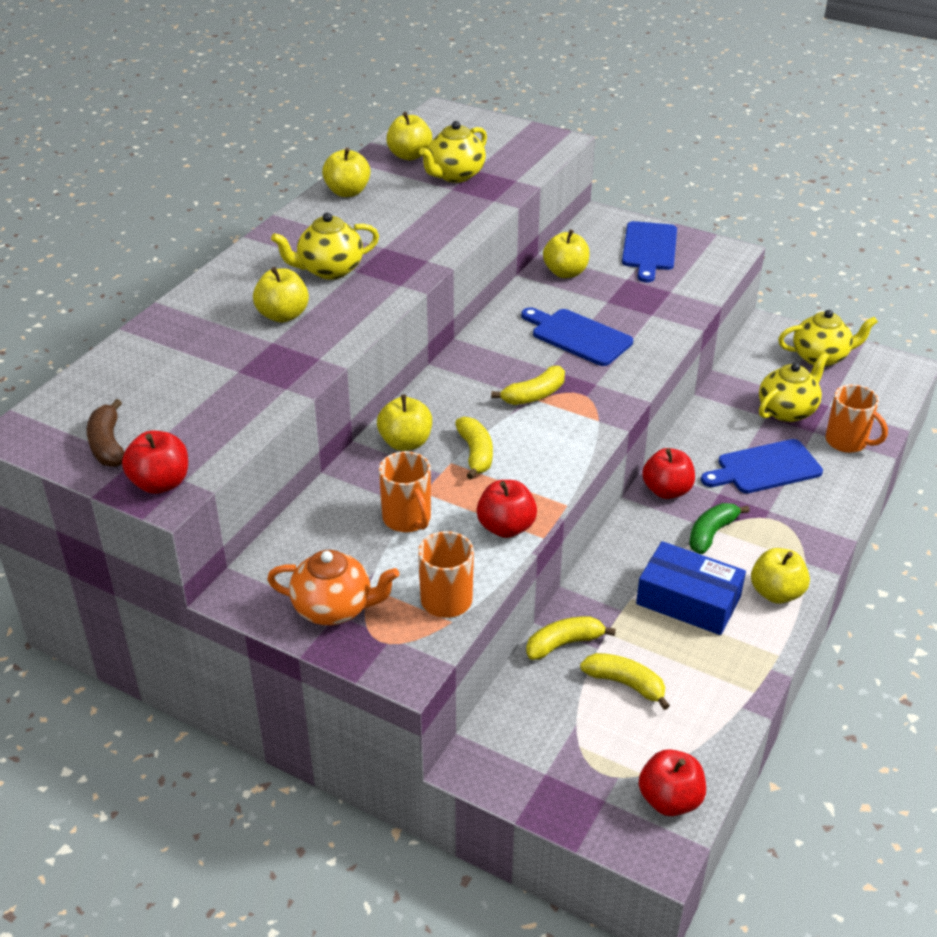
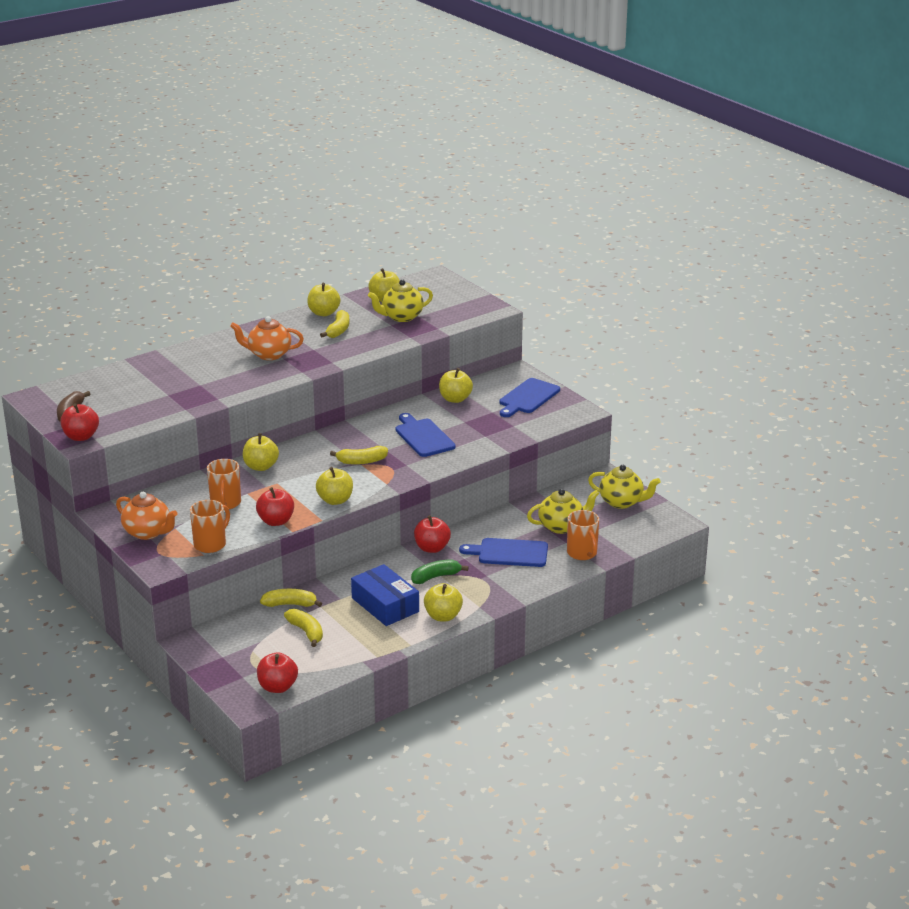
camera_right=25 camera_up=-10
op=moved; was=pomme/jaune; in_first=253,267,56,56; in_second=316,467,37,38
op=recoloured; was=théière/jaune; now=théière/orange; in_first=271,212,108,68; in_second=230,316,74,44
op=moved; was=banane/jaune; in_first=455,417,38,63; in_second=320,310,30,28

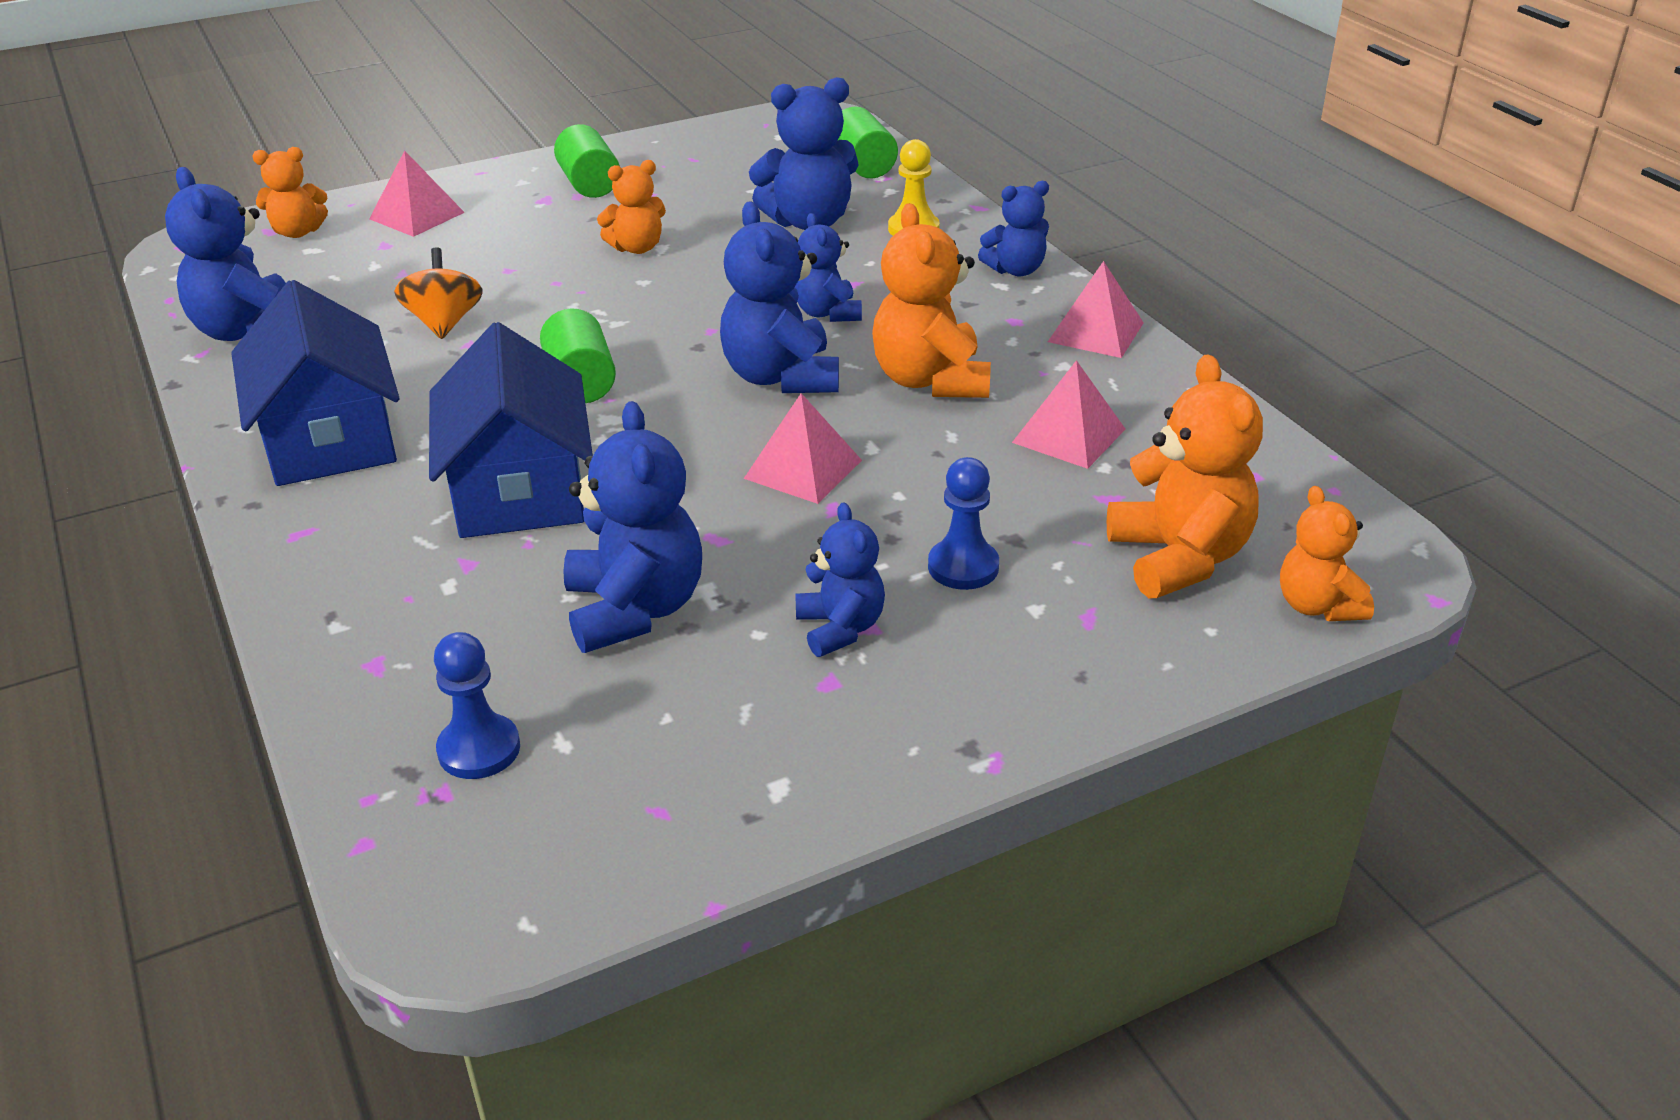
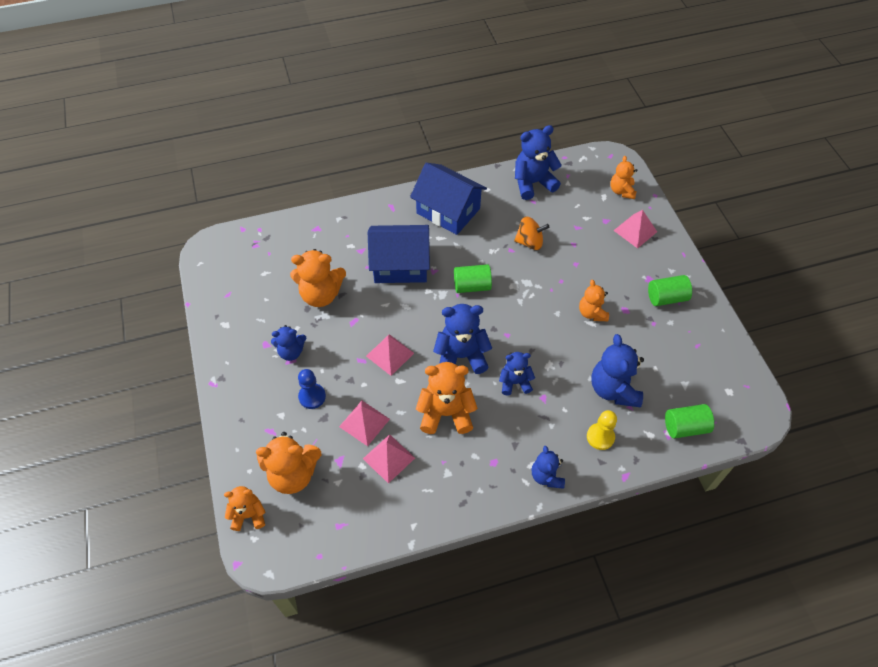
camera_right=100 camera_up=20
op=turned; was=maison/bleu; in_first=231,280,169,206; in_second=410,163,77,72; clockwise=45
op=removed; was=pion/bleu; in_first=434,632,86,147
op=recoloured; was=ours en peluche/bleu; now=ours en peluche/orange; in_first=563,401,139,252; in_second=290,249,56,58
op=moved; was=pyramide/rose; in_first=1048,261,96,97; in_second=339,401,51,45

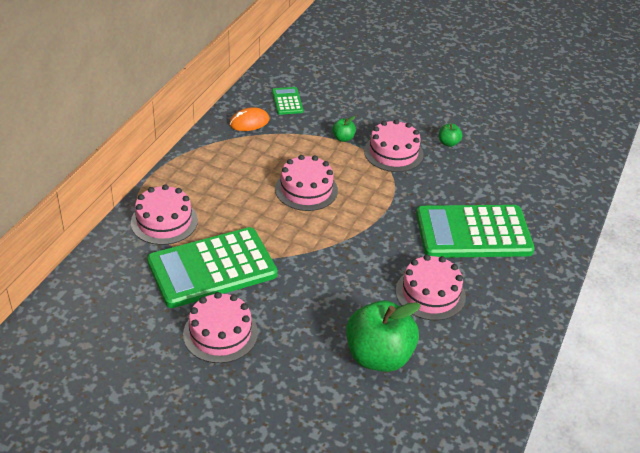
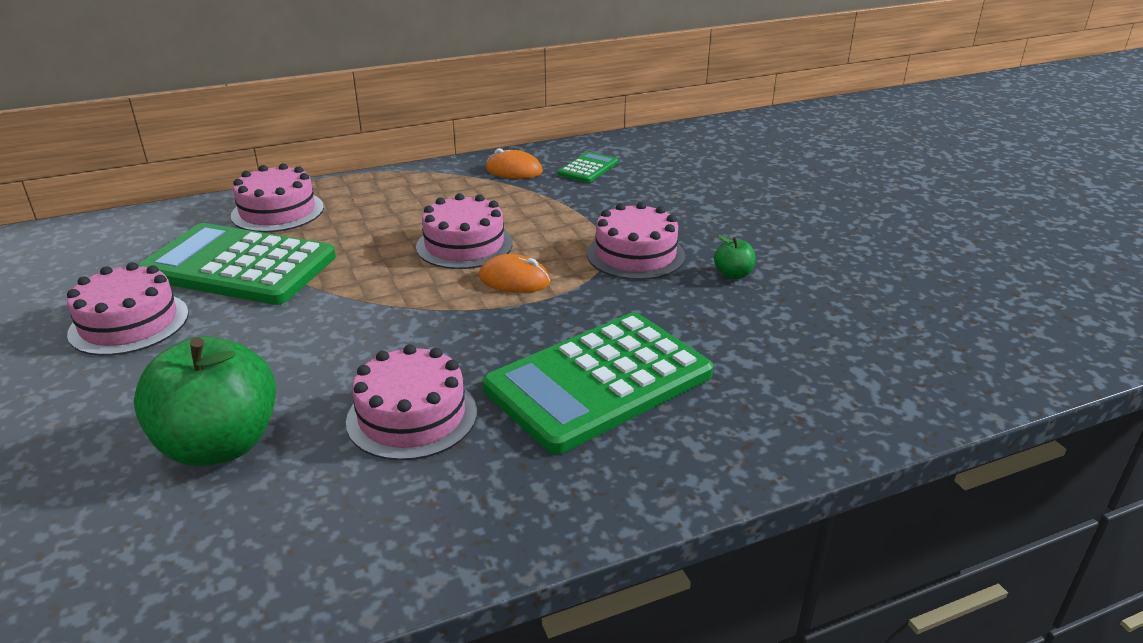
camera_right=45 camera_up=-10
op=removed; was=pomme/vert; in_first=332,116,24,26
op=turned; was=calculatrice/vert; in_first=416,205,119,53; in_second=482,312,231,142; clockwise=-75
op=added; now=souris/orange; in_second=479,254,71,39

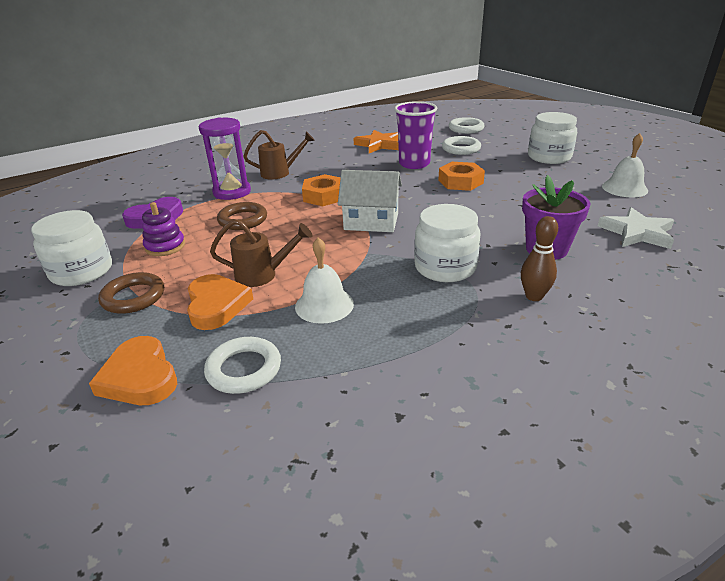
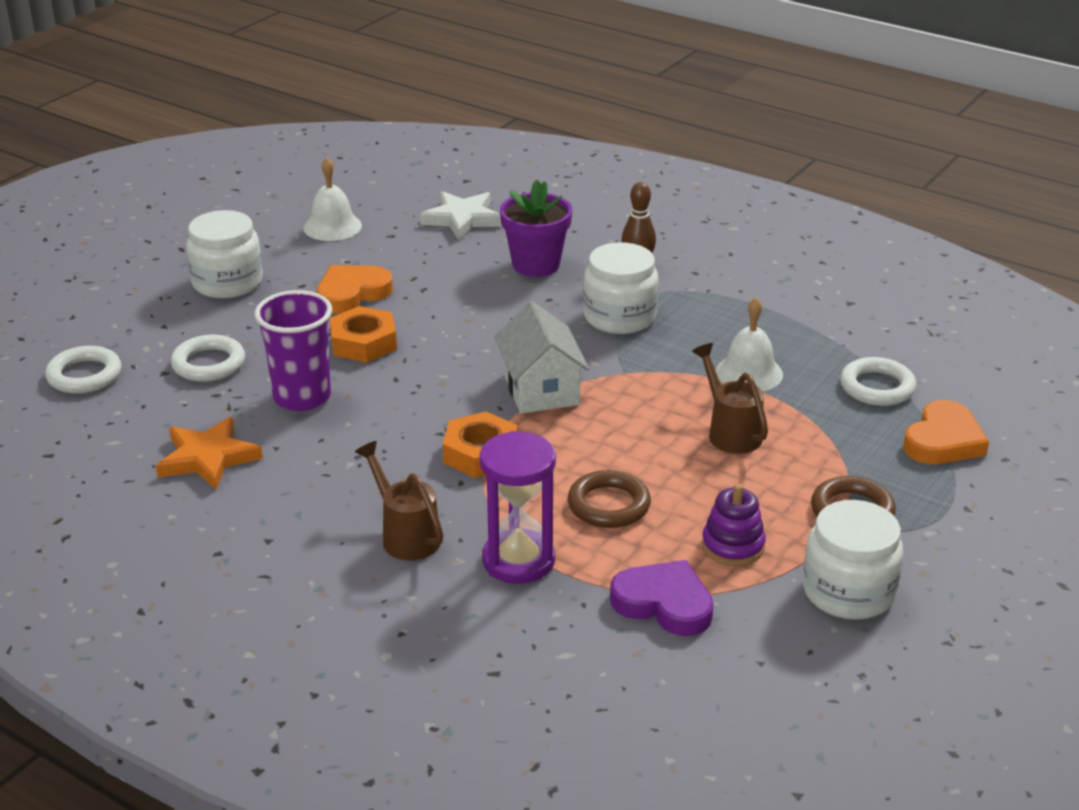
camera_right=-115 camera_up=0
op=moved; was=cœur/orange; in_first=187,274,66,56; in_second=317,265,76,49

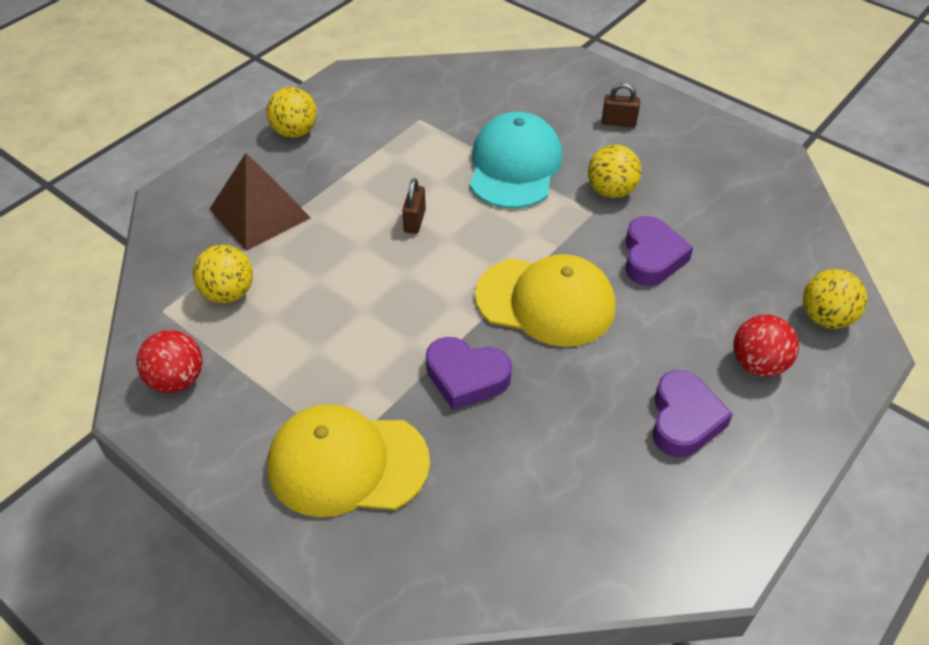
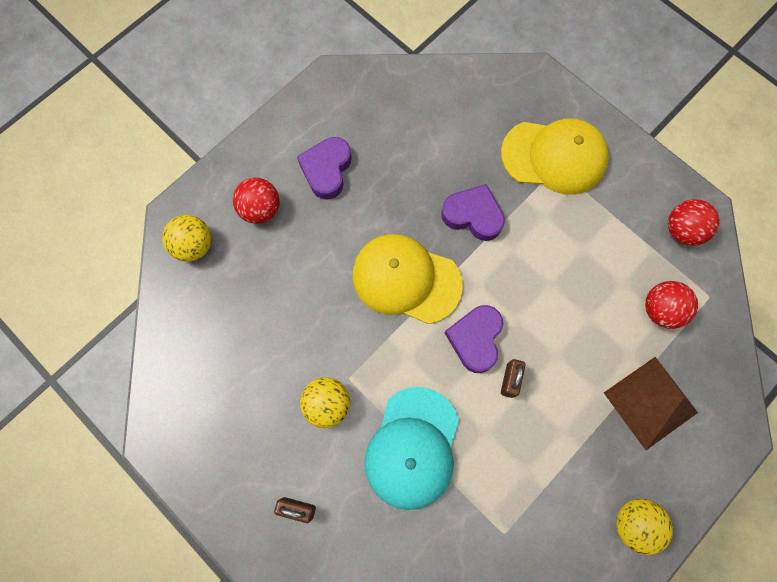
camera_right=-175 camera_up=25
op=recoloured; was=balle/jaune; now=balle/rouge; in_first=193,245,60,58; in_second=645,281,53,48
op=moved; was=cœur/violet; in_first=625,216,69,70; in_second=445,305,58,68

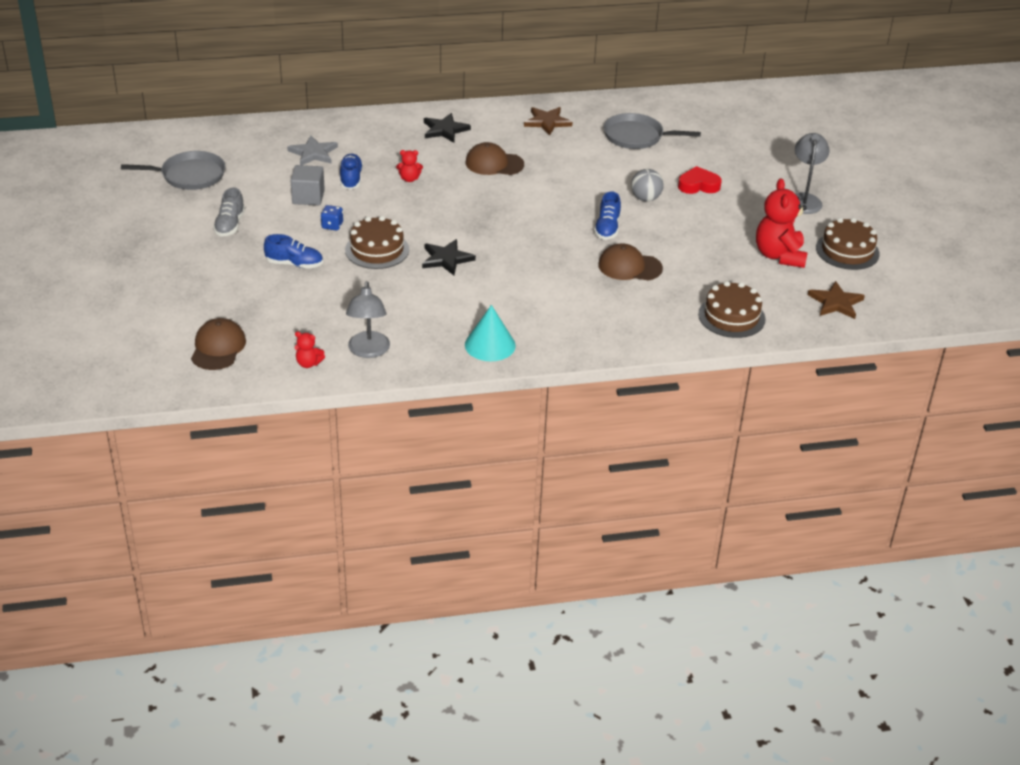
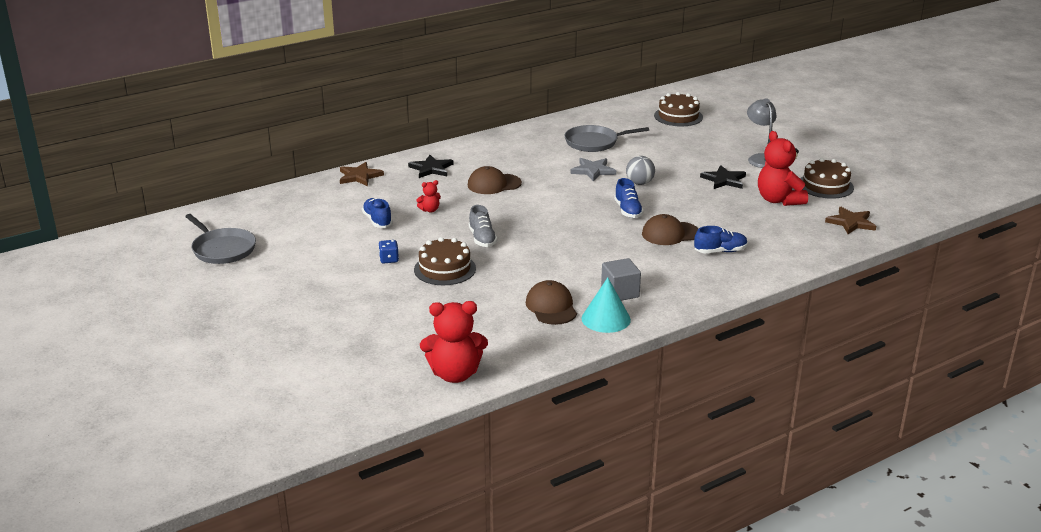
camera_right=-20 camera_up=-10
op=turned; was=poêle/gris; in_first=121,151,104,39; in_second=185,214,71,50; clockwise=75
op=moved; was=casquette/marron; in_first=191,318,55,52; in_second=526,280,51,45
op=moved; was=chaussure/gris; in_first=213,188,32,49; in_second=469,205,28,42
op=moved; was=chaussure/bleu; in_first=264,234,59,35; in_second=694,226,54,27
op=moved; was=étoile/gris; in_first=287,135,51,30; in_second=570,158,46,24
op=moved; was=cube/gris; in_first=291,165,34,40; in_second=601,258,40,43
op=resized; was=ours en peluche/rouge; in_first=295,332,30,36; in_second=420,301,68,82; ratio=2.14
op=removed; was=lampe/gris; in_first=346,281,44,77
op=moved; was=étoile/noir; in_first=422,239,54,36; in_second=700,165,46,24
op=moved; was=étoile/marron; in_first=524,107,48,29; in_second=340,162,44,24
op=removed; was=cœur/rouge; in_first=678,166,44,28
op=moved; was=gâteau/marron; in_first=698,281,68,57; in_second=654,92,49,34

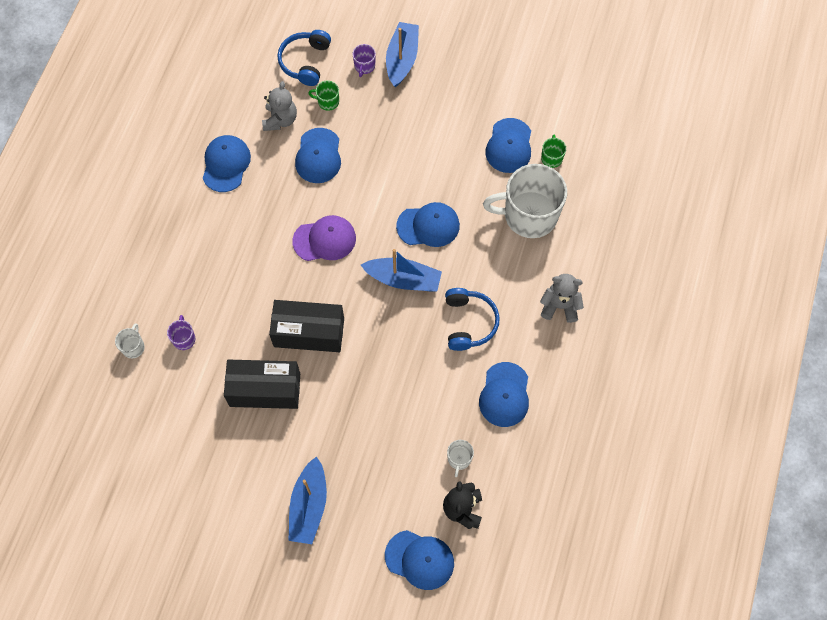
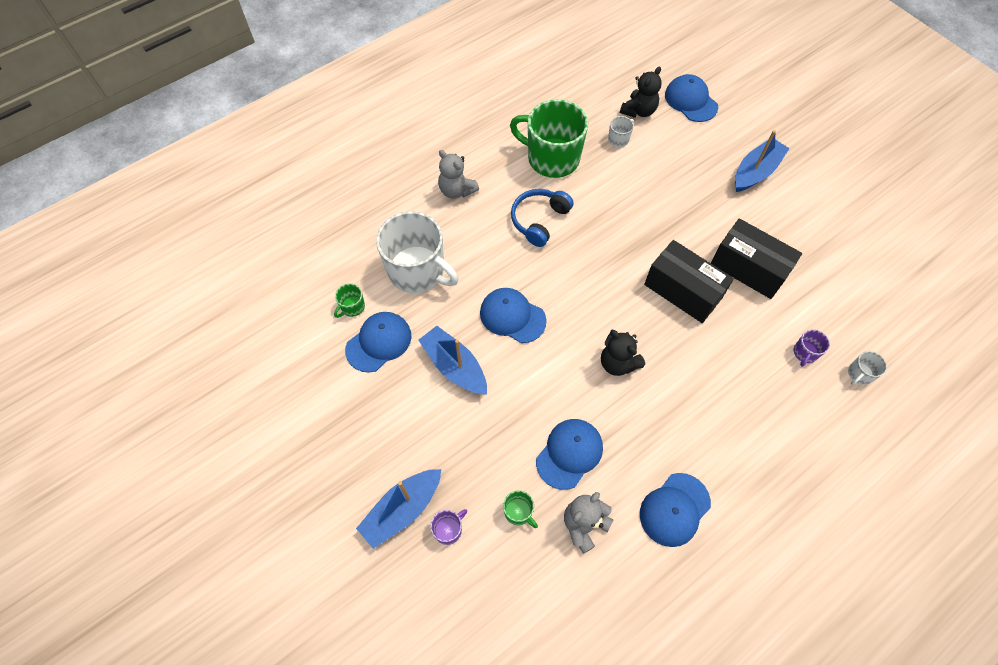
camera_right=-145 camera_up=-5
op=removed; was=casque audio/bleu; in_first=277,30,54,56
op=replaced; was=casquette/violet; now=ours en peluche/noir; in_first=292,215,64,46; in_second=601,330,44,46
op=moved; was=bateau/bleu; in_first=361,249,81,42; in_second=419,326,68,69
op=replaced; was=casquette/bleu; now=tasse/vert; in_first=479,362,50,65; in_second=510,99,78,79

